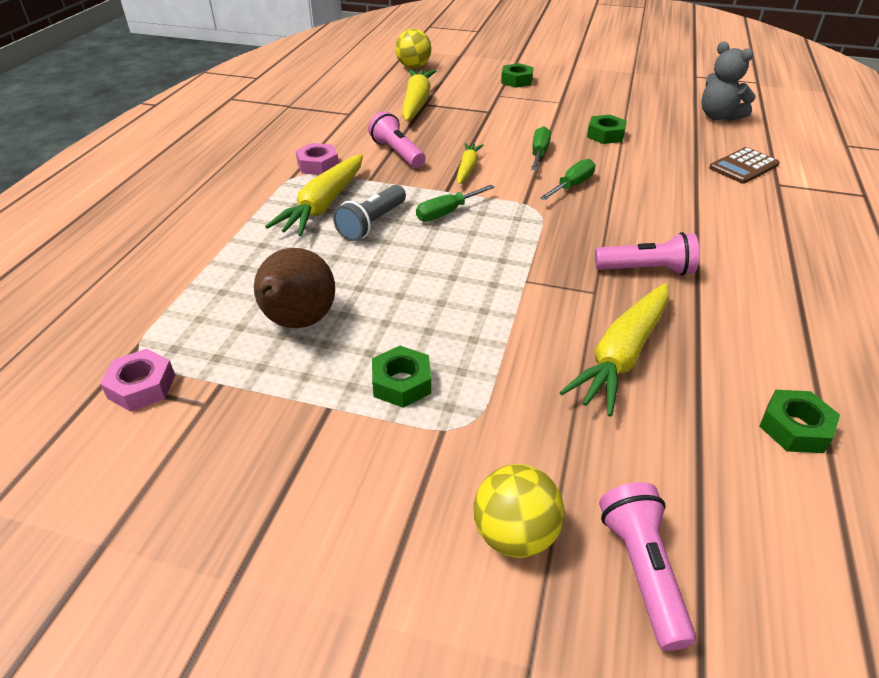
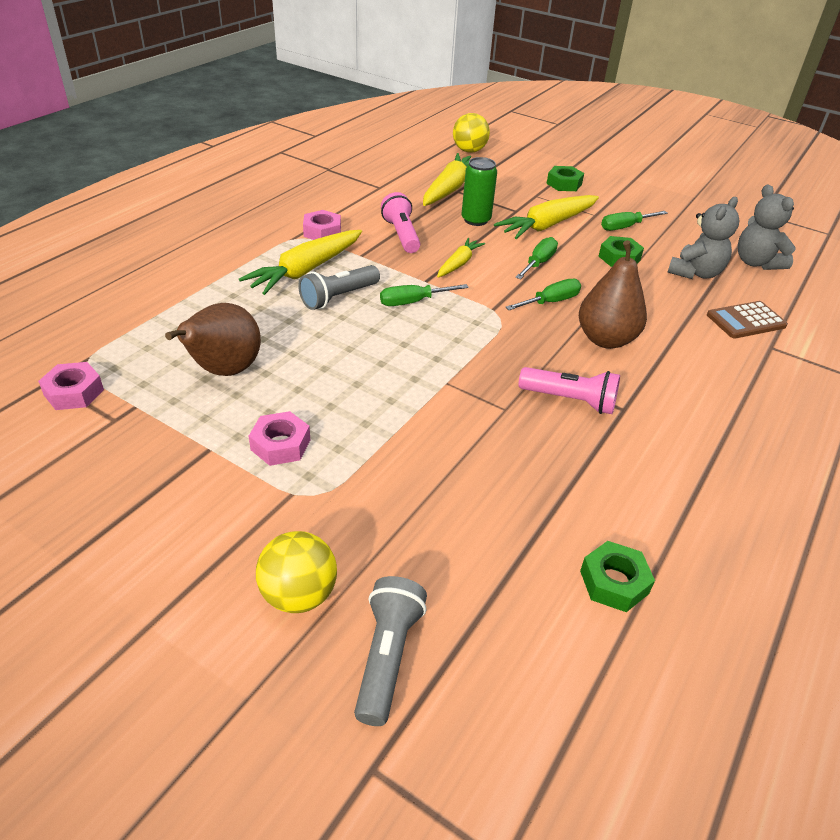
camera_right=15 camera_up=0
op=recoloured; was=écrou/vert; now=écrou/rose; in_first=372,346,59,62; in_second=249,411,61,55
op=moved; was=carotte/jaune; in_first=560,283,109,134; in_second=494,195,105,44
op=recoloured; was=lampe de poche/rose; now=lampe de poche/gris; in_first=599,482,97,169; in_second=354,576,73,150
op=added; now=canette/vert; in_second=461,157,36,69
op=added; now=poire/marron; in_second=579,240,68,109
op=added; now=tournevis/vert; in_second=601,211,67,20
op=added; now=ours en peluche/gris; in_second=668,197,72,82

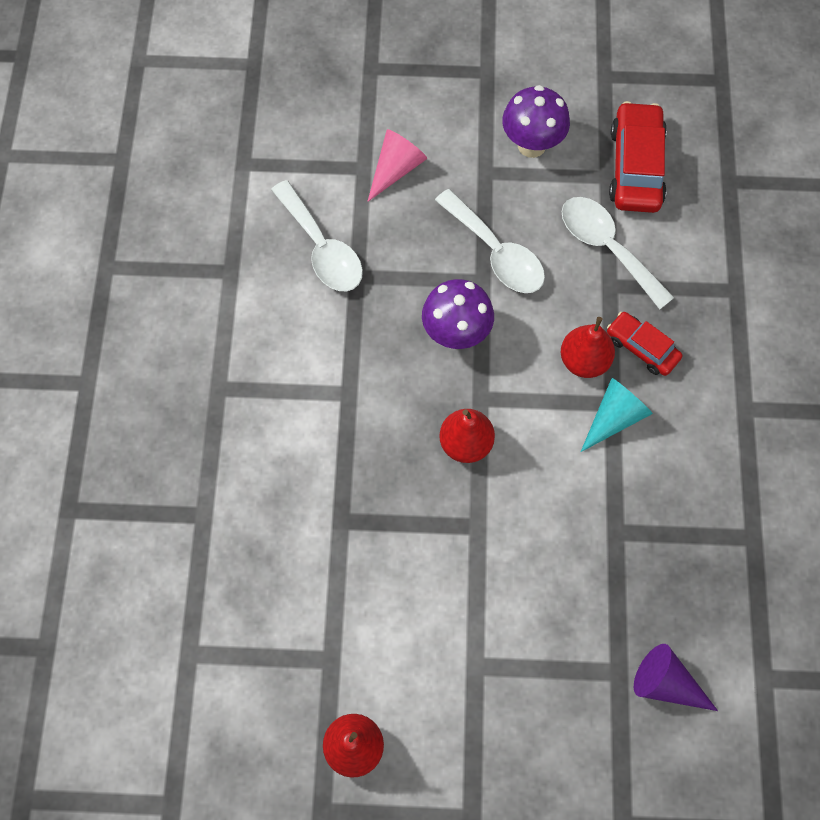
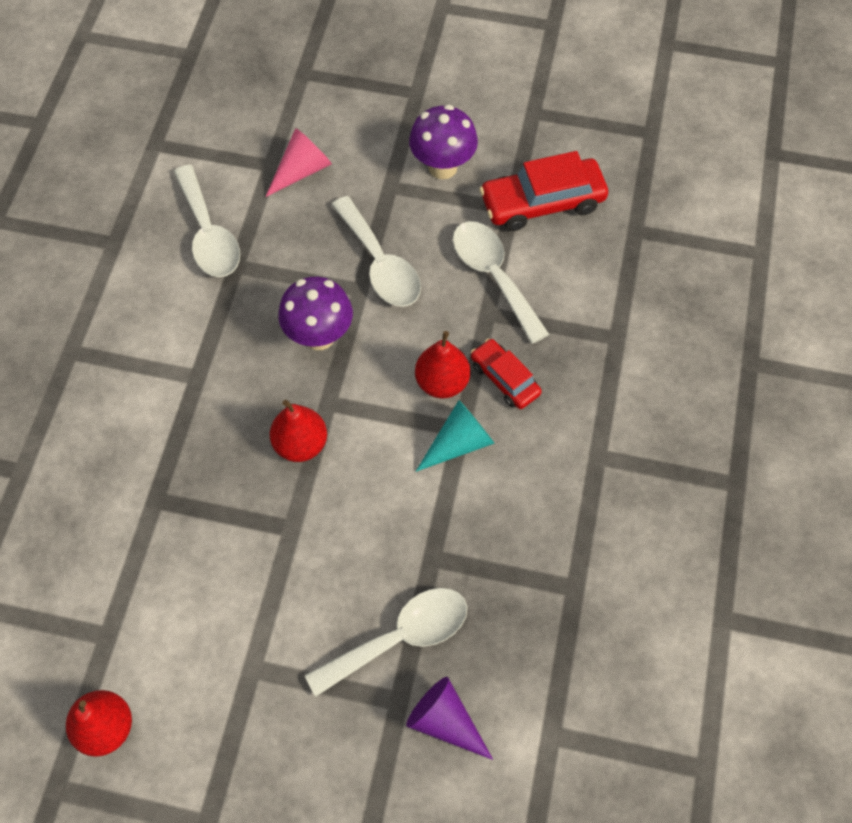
camera_right=10 camera_up=-5
op=turned; was=voiture/rouge; in_first=609,101,58,112; in_second=479,151,129,80; clockwise=-120
op=added; now=cuillère/blanc; in_second=305,588,162,109

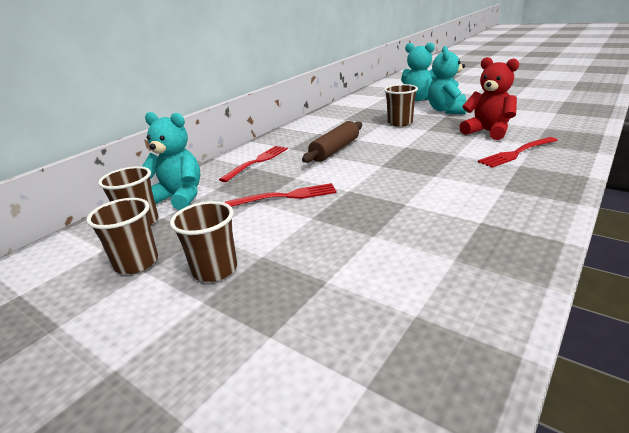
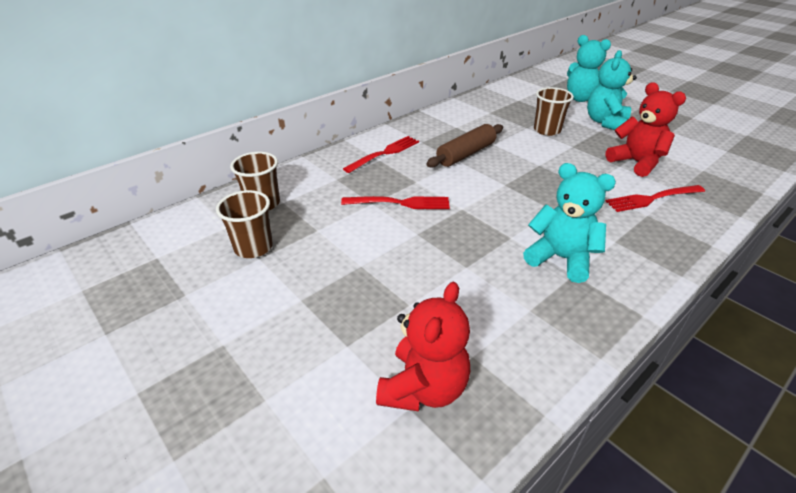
camera_right=10 camera_up=10
op=moved; was=ours en peluche/turquoise; in_first=142,112,58,98; in_second=523,163,93,120
op=removed; was=gobelet/marron; in_first=170,201,67,81
op=added; now=ours en peluche/rouge; in_second=376,282,94,130

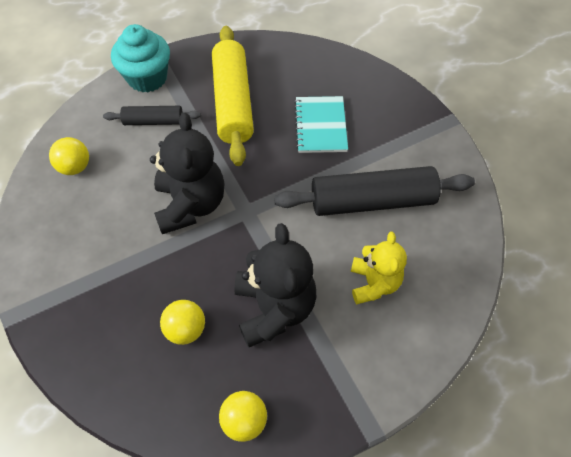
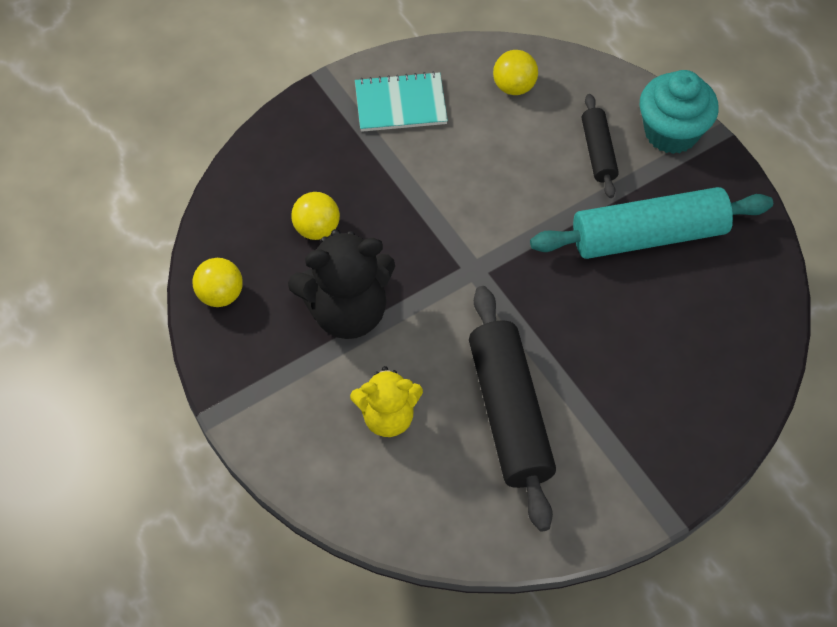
camera_right=85 camera_up=0
op=removed; was=ours en peluche/noir; in_first=150,112,74,122
op=recoloured; was=rouleau à pâtisserie/jaune; now=rouleau à pâtisserie/turquoise; in_first=212,26,42,140; in_second=530,187,243,72
op=moved; was=carnet/turquoise; in_first=294,96,54,57; in_second=355,71,93,61

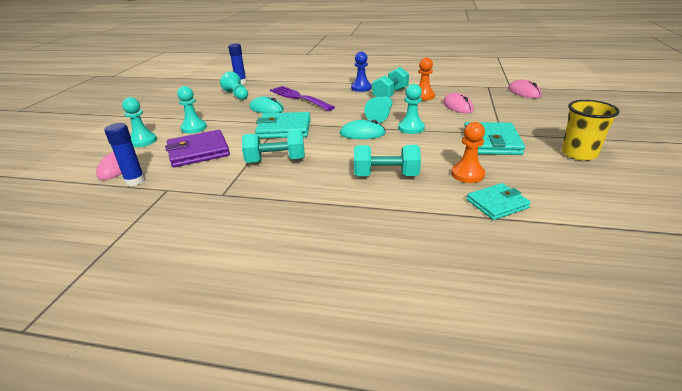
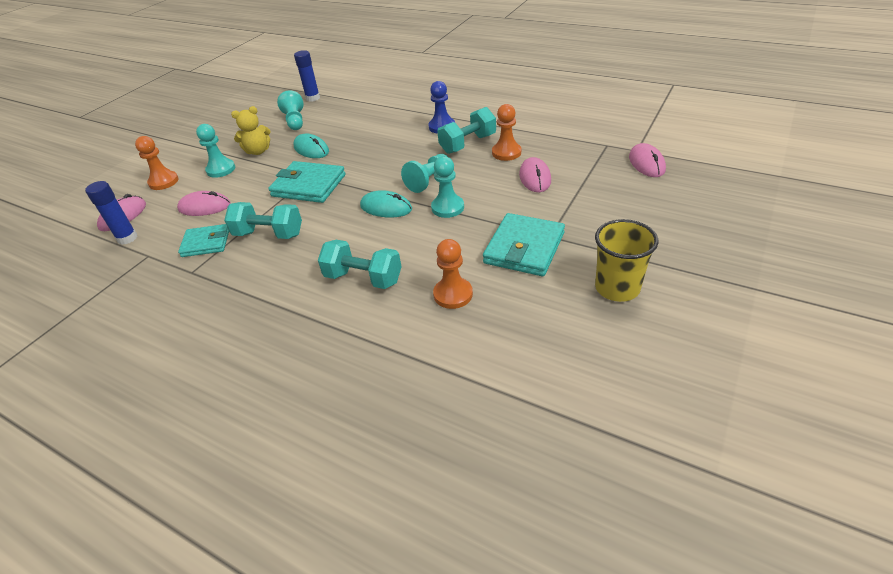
camera_right=20 camera_up=10
op=recoloured; was=pion/turquoise; now=pion/orange; in_first=122,97,35,50; in_second=135,136,44,54
op=replaced; was=portefeuille/violet; now=souris/rose; in_first=165,130,65,37; in_second=177,191,54,25
op=removed; was=fourchette/violet; in_first=270,86,65,25
op=moved; was=portefeuille/turquoise; in_first=467,183,64,37; in_second=178,224,51,33
op=added; now=ours en peluche/jaune; in_second=231,106,40,49

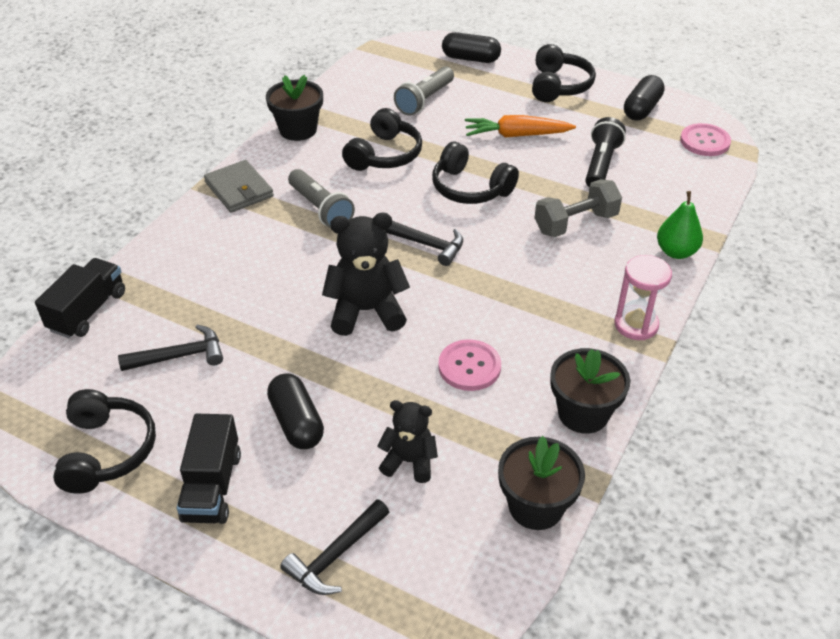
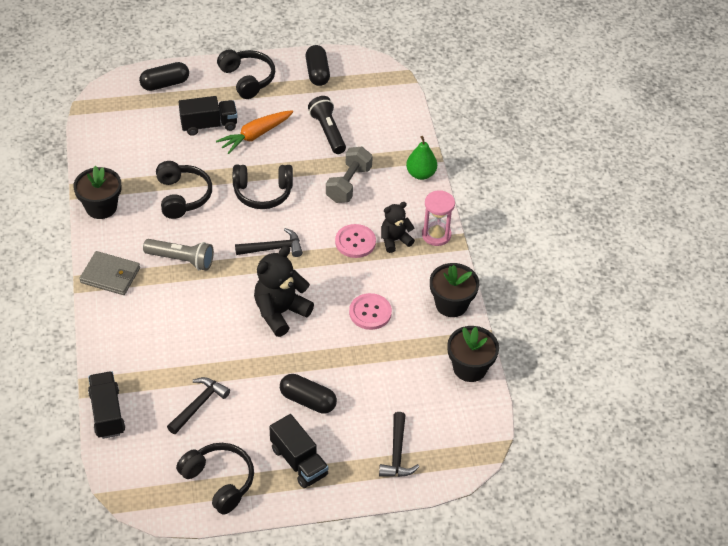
camera_right=-40 camera_up=5
op=moved; was=ours en peluche/noir; in_first=377,400,61,83; in_second=381,202,34,51
op=removed; was=lampe de poche/gris; in_first=394,66,60,50
op=moved; was=bouton/rose; in_first=680,123,51,33; in_second=335,224,41,34
op=added; now=camion/noir; in_second=179,96,58,40

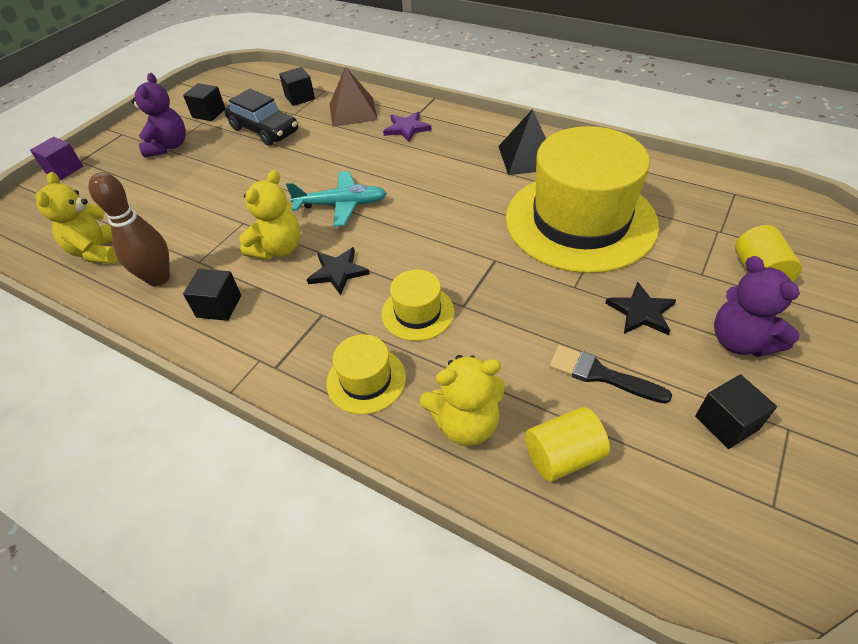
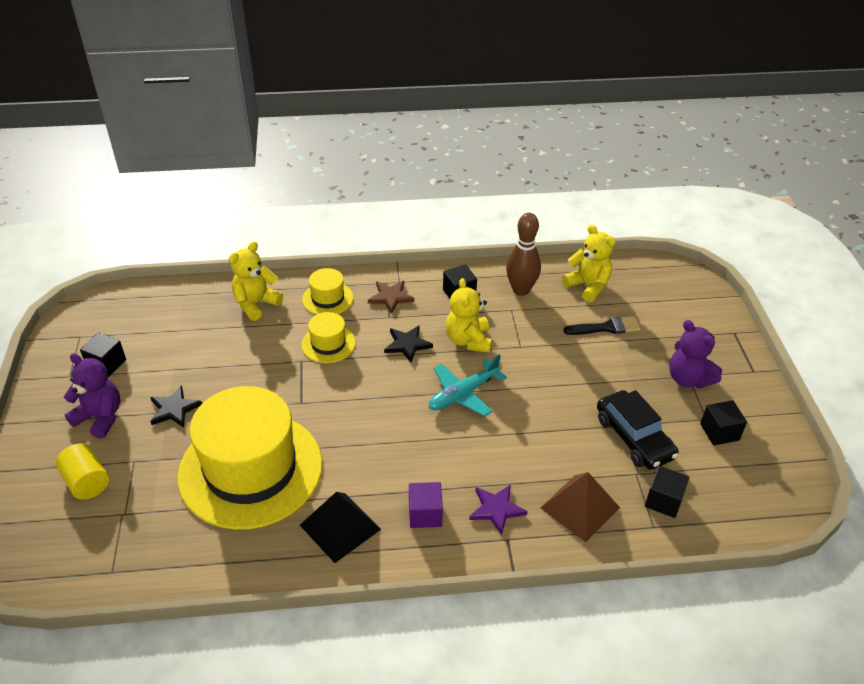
camera_right=140 camera_up=-5
op=moved; was=cube/violet; in_first=30,137,53,43; in_second=409,482,34,46
op=turned; was=voiture/noir; in_first=224,89,74,57; in_second=597,390,82,80; clockwise=-120
op=removed; was=cylindre/jaune; in_first=525,407,85,75
op=moved; was=pinceau/noir; in_first=549,345,123,59; in_second=563,316,77,19
op=added; now=étoile/marron; in_second=368,281,46,33

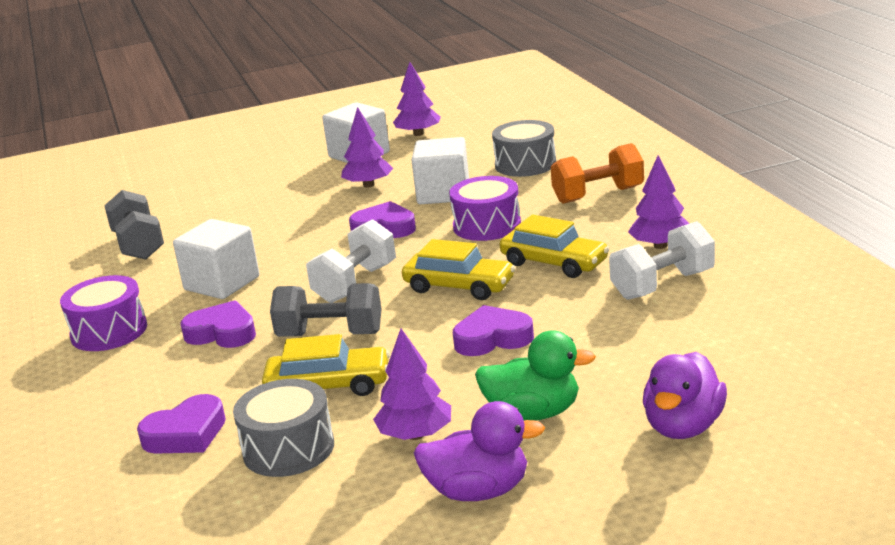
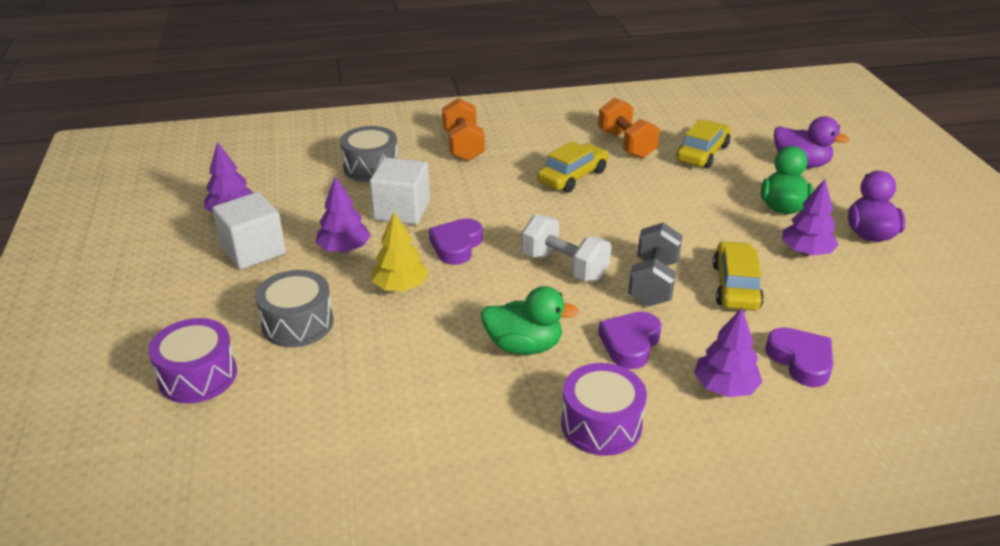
camera_right=-85 camera_up=10
op=removed; was=haltère/gris; in_first=104,190,60,69
op=replaced; was=cube/blanc; now=canard/vert; in_first=173,219,86,80; in_second=481,286,98,69
op=moved; was=tambour/gris; in_first=233,379,101,98; in_second=255,270,79,77
op=moved; was=voiture/jaune; in_first=402,239,113,61; in_second=676,119,55,49
op=moved; was=tambour/violet; in_first=449,176,72,65; in_second=148,318,89,85
op=removed; was=cœur/violet; in_first=453,305,81,51
op=recoloured; was=haltère/blanc; now=haltère/orange; in_first=609,221,106,79; in_second=598,97,62,62
op=moved; was=arbre/violet; in_first=628,155,61,94; in_second=694,308,69,89
op=added; now=arbre/jaune; in_second=371,212,58,79

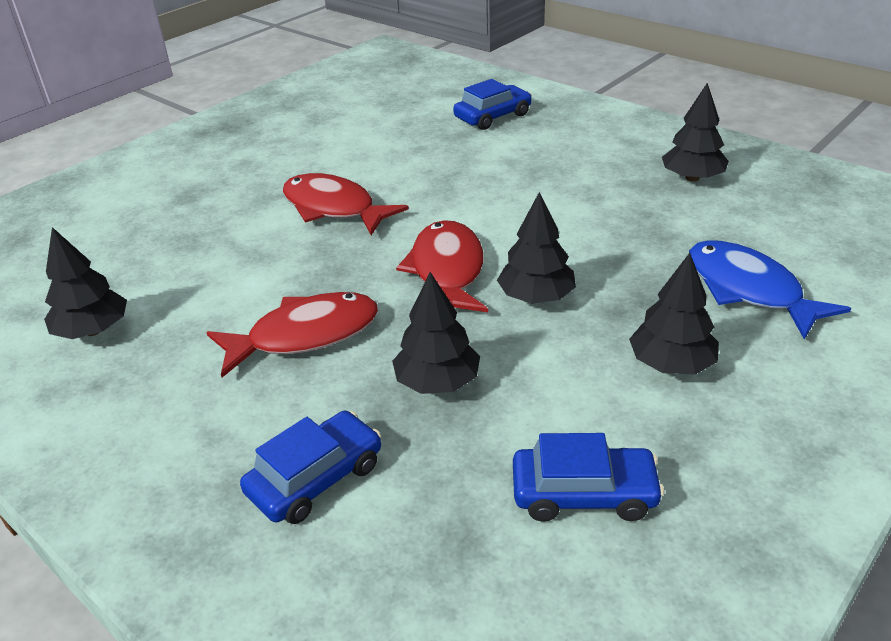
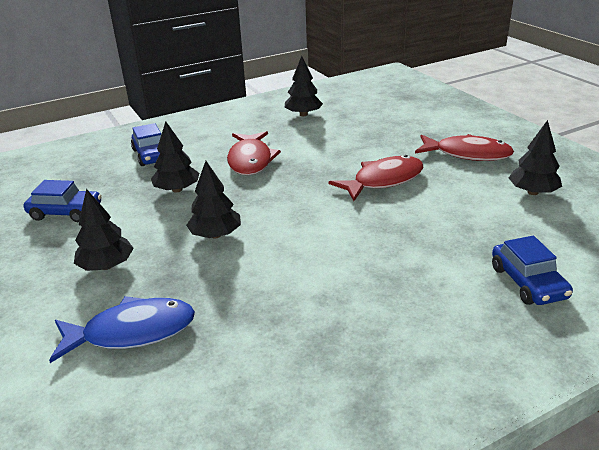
camera_right=110 camera_up=-5
op=moved; was=poisson/rouge; in_first=396,220,92,92; in_second=415,134,99,27
op=turned; was=voiture/bleu; in_first=513,433,151,89; in_second=24,180,78,42; clockwise=-105
op=moved; was=arbre/noir; in_first=662,83,67,99; in_second=509,120,53,75

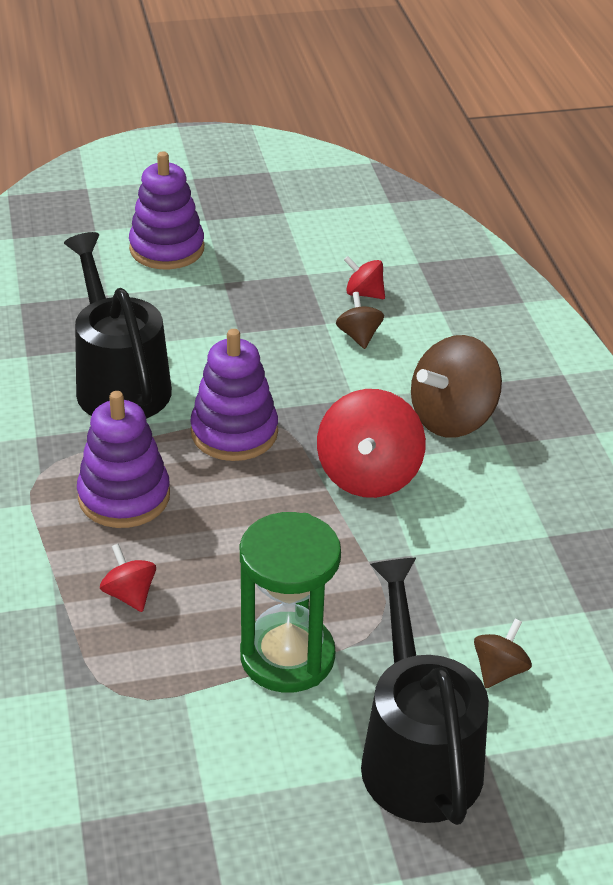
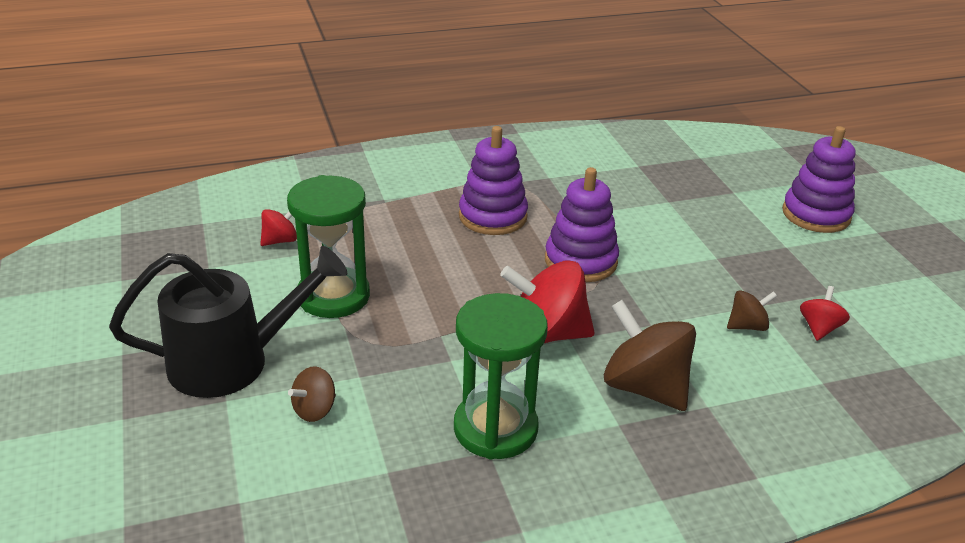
camera_right=85 camera_up=-5
op=removed; was=arrosoir/noir; in_first=64,232,108,187
op=moved; was=toupie/rouge; in_first=100,544,56,68; in_second=260,209,37,37
op=turned; was=toupie/marron; in_first=474,619,58,69; in_second=288,366,48,56; clockwise=105
op=added; now=sablier/vert; in_second=454,293,94,167

